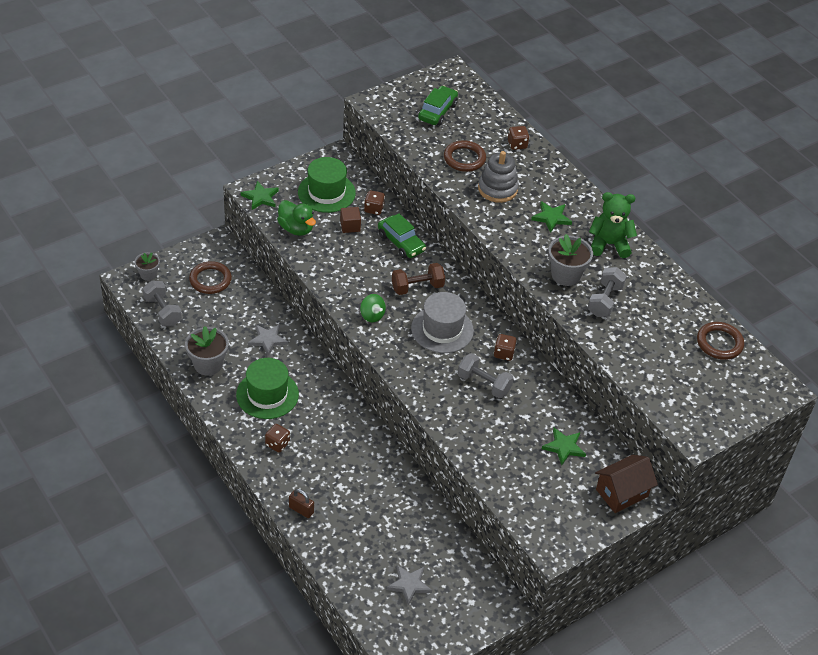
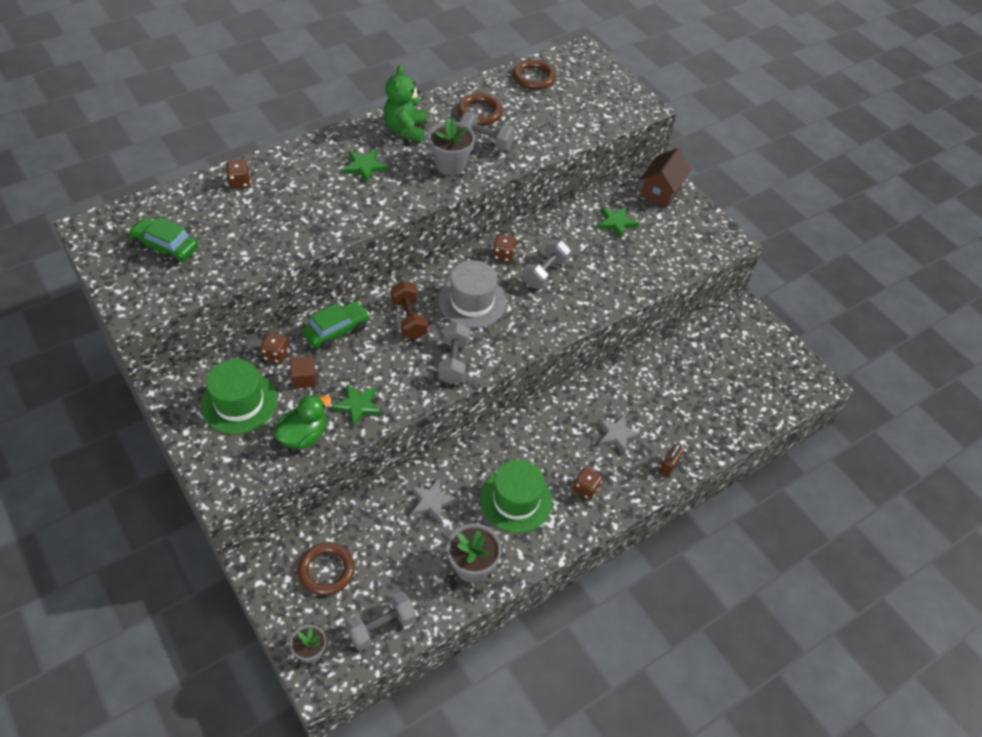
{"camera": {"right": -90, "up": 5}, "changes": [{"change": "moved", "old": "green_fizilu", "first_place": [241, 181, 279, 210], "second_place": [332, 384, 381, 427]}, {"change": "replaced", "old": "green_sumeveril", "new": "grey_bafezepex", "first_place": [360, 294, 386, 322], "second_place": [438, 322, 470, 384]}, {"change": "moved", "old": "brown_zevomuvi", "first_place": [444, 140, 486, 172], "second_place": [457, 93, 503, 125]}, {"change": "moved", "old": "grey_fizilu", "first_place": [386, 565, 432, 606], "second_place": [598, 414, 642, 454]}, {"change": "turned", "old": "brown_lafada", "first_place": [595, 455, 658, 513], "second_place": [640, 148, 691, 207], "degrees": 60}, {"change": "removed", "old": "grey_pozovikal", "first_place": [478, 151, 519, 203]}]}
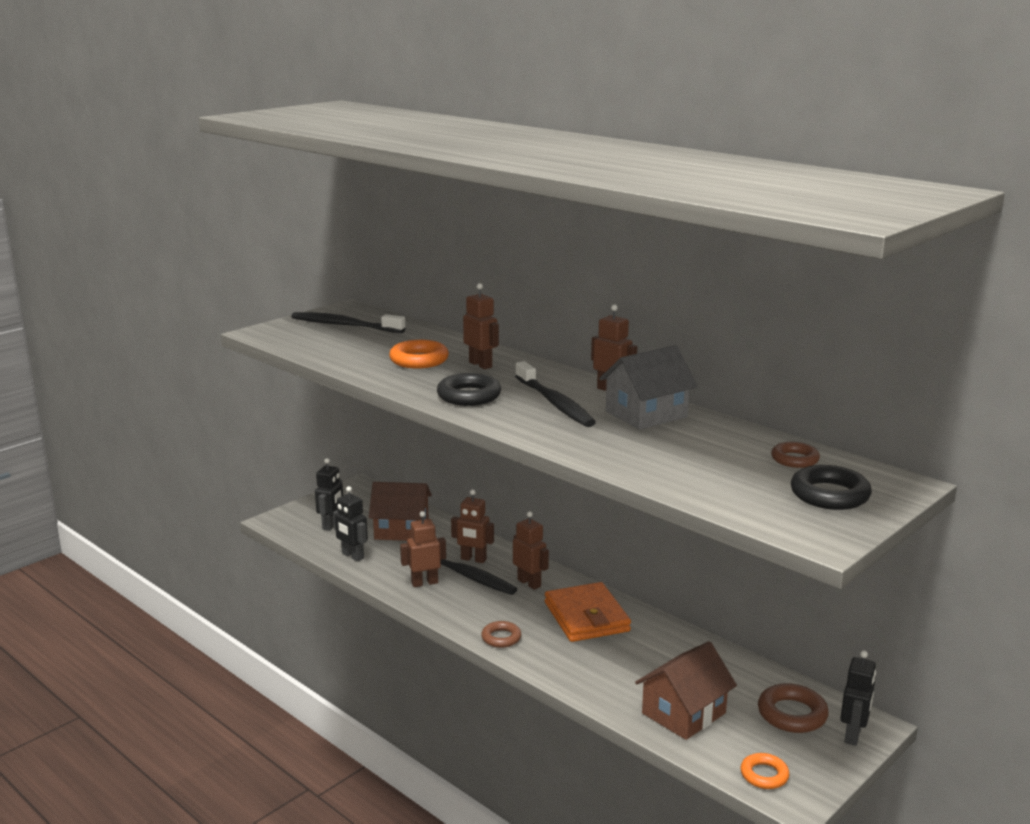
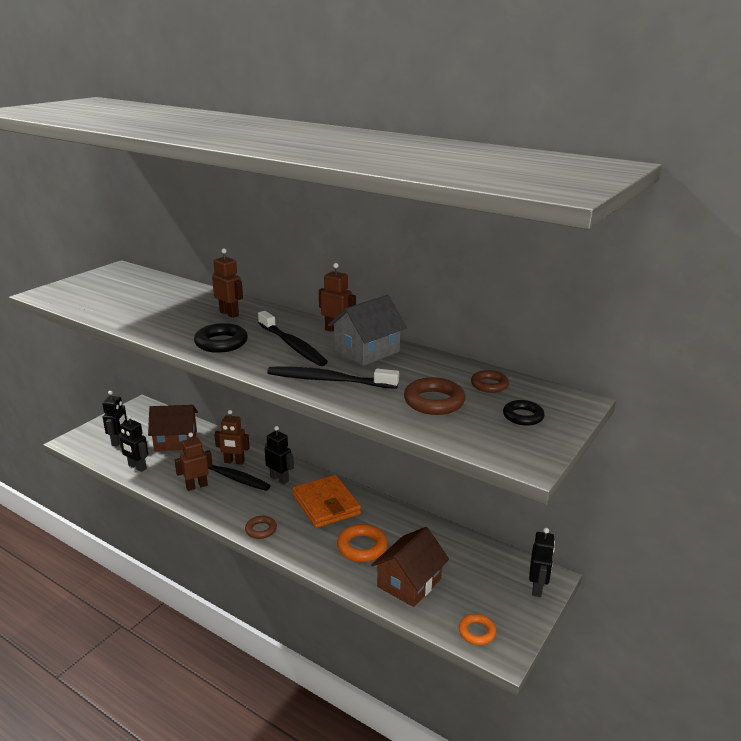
{"camera": {"right": -10, "up": 5}, "changes": [{"change": "recoloured", "old": "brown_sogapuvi", "new": "black_sogapuvi", "first_place": [513, 511, 549, 590], "second_place": [265, 426, 294, 484]}, {"change": "moved", "old": "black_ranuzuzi", "first_place": [291, 312, 405, 333], "second_place": [267, 367, 399, 389]}, {"change": "moved", "old": "orange_zevomuvi", "first_place": [389, 340, 449, 369], "second_place": [337, 524, 387, 562]}, {"change": "moved", "old": "brown_zevomuvi", "first_place": [758, 683, 829, 733], "second_place": [404, 377, 465, 415]}, {"change": "resized", "old": "black_zevomuvi", "first_place": [791, 465, 872, 510], "second_place": [503, 400, 545, 426], "factor": 0.64}]}
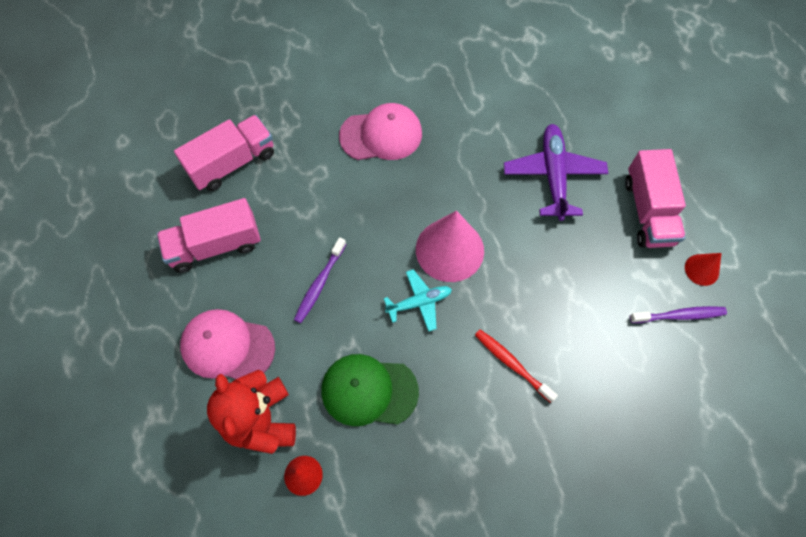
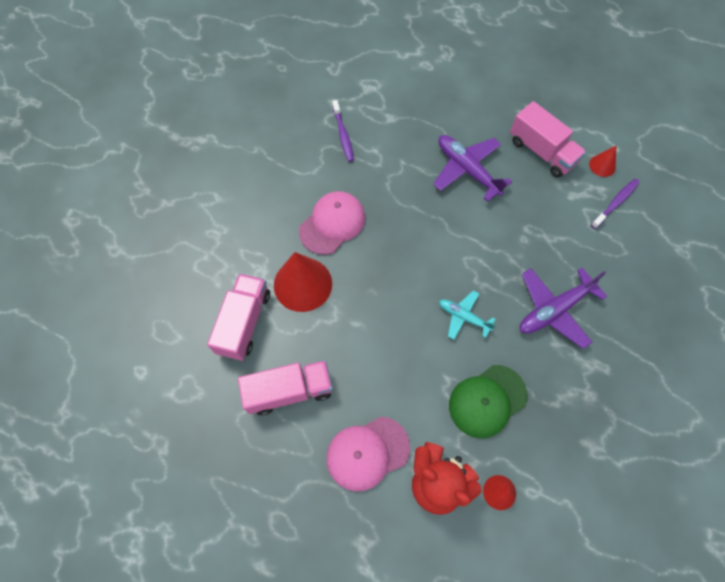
{"camera": {"right": -40, "up": 0}, "changes": [{"change": "turned", "old": "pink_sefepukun", "first_place": [157, 198, 261, 273], "second_place": [238, 360, 333, 415], "degrees": -135}, {"change": "added", "new": "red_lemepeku", "second_place": [274, 252, 332, 312]}, {"change": "moved", "old": "purple_ranuzuzi", "first_place": [294, 237, 346, 323], "second_place": [332, 100, 354, 162]}, {"change": "turned", "old": "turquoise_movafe", "first_place": [384, 269, 452, 332], "second_place": [439, 290, 496, 340], "degrees": -90}, {"change": "replaced", "old": "red_ranuzuzi", "new": "purple_movafe", "first_place": [475, 329, 558, 403], "second_place": [520, 268, 607, 349]}, {"change": "removed", "old": "pink_lemepeku", "first_place": [416, 211, 484, 282]}]}
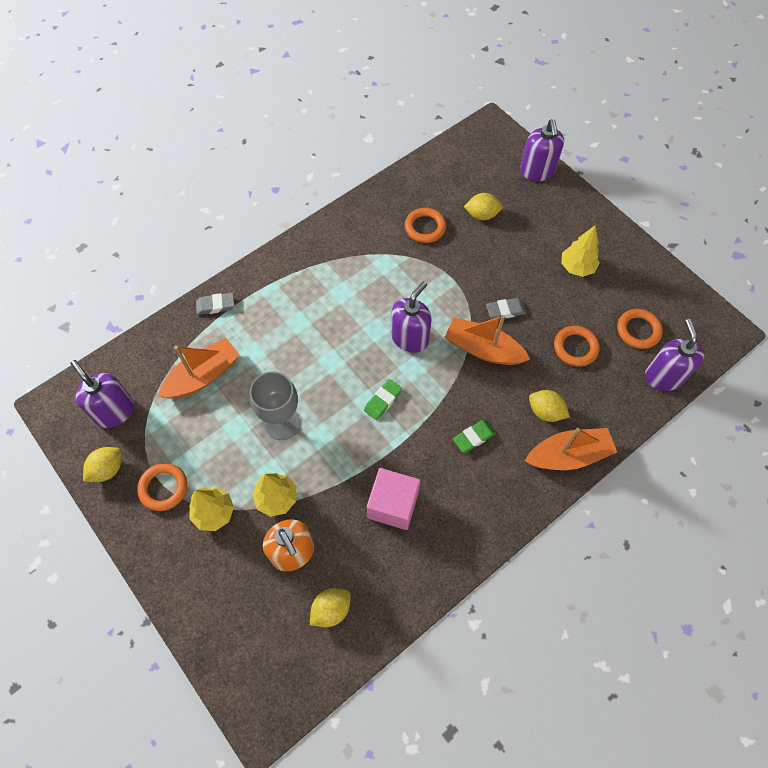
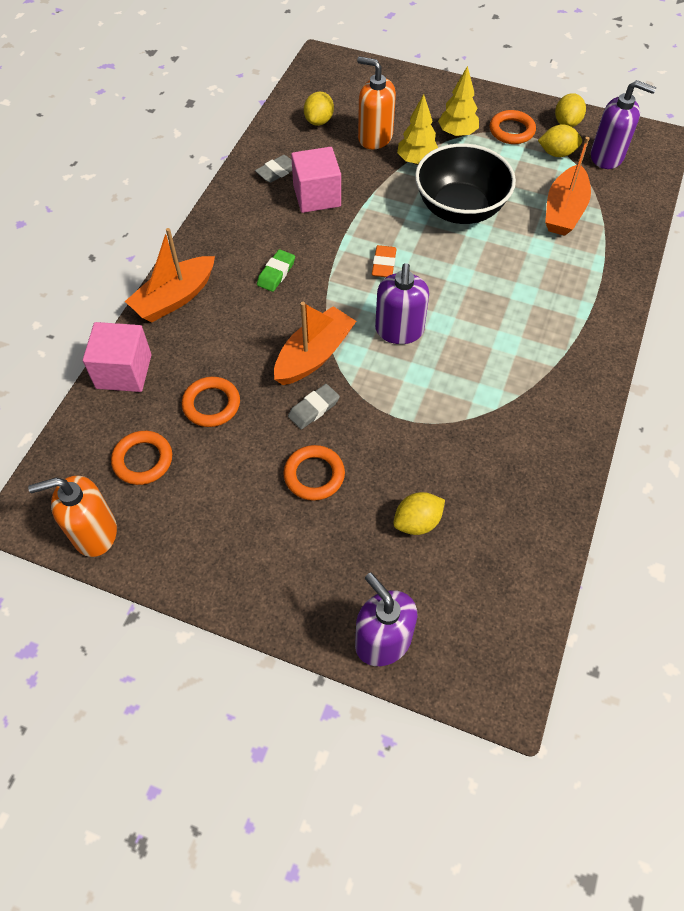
{"camera": {"right": 150, "up": -5}, "changes": [{"change": "added", "new": "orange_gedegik", "second_place": [28, 475, 117, 557]}, {"change": "added", "new": "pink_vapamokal", "second_place": [83, 322, 151, 392]}, {"change": "moved", "old": "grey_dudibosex", "first_place": [196, 293, 235, 315], "second_place": [255, 155, 292, 183]}, {"change": "turned", "old": "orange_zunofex", "first_place": [445, 315, 530, 365], "second_place": [274, 302, 356, 385], "degrees": -45}, {"change": "moved", "old": "orange_zevomuvi", "first_place": [405, 208, 446, 243], "second_place": [283, 445, 345, 501]}, {"change": "recoloured", "old": "green_dudibosex", "new": "orange_dudibosex", "first_place": [364, 379, 402, 420], "second_place": [372, 245, 397, 277]}, {"change": "replaced", "old": "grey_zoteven", "new": "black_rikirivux", "first_place": [250, 371, 301, 440], "second_place": [415, 143, 516, 224]}, {"change": "moved", "old": "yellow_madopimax", "first_place": [529, 390, 570, 422], "second_place": [538, 124, 582, 157]}, {"change": "removed", "old": "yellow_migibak", "first_place": [561, 226, 600, 277]}, {"change": "removed", "old": "purple_gedegik", "first_place": [645, 319, 704, 391]}]}
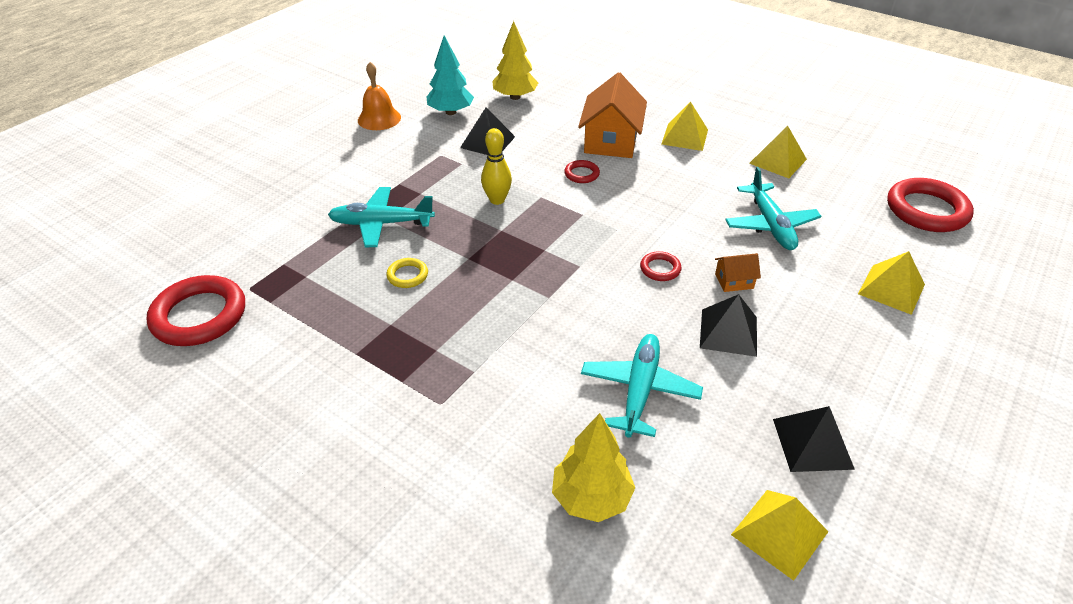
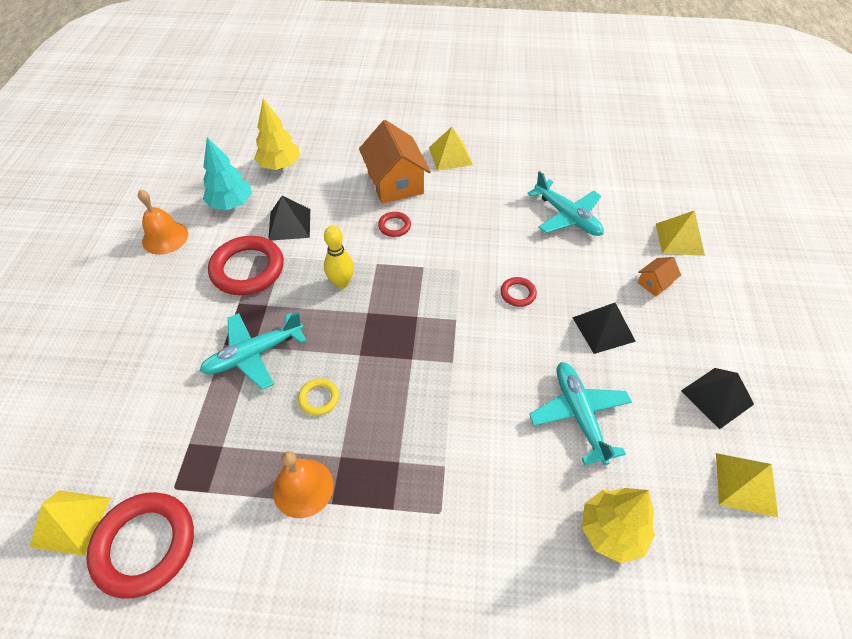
{"camera": {"right": -30, "up": 10}, "changes": [{"change": "moved", "old": "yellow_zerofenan", "first_place": [749, 126, 807, 178], "second_place": [29, 490, 111, 556]}, {"change": "moved", "old": "red_zevomuvi", "first_place": [887, 178, 974, 232], "second_place": [208, 236, 284, 295]}, {"change": "added", "new": "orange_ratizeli", "second_place": [273, 451, 333, 518]}, {"change": "moved", "old": "orange_lafada", "first_place": [715, 253, 761, 292], "second_place": [637, 257, 681, 297]}]}
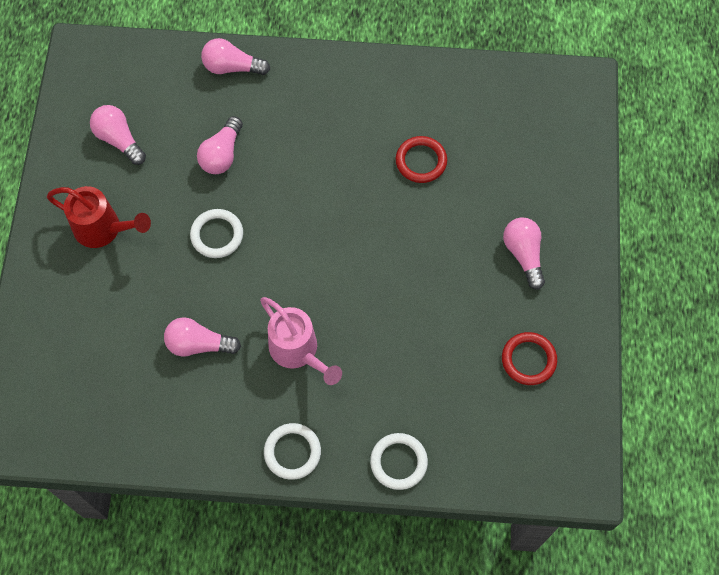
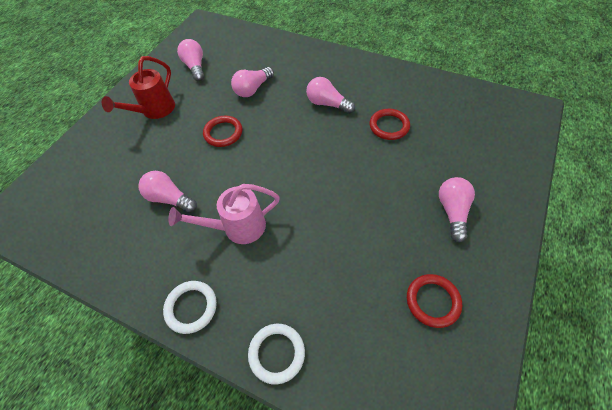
{"camera": {"right": 25, "up": -10}, "changes": [{"change": "turned", "old": "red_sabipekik", "first_place": [47, 186, 151, 248], "second_place": [102, 56, 175, 119], "degrees": 75}, {"change": "turned", "old": "pink_sabipekik", "first_place": [260, 297, 342, 385], "second_place": [168, 184, 280, 244], "degrees": 90}, {"change": "recoloured", "old": "white_zevomuvi", "new": "red_zevomuvi", "first_place": [190, 209, 243, 258], "second_place": [203, 116, 242, 147]}, {"change": "moved", "old": "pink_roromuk", "first_place": [201, 38, 270, 75], "second_place": [306, 77, 355, 114]}]}
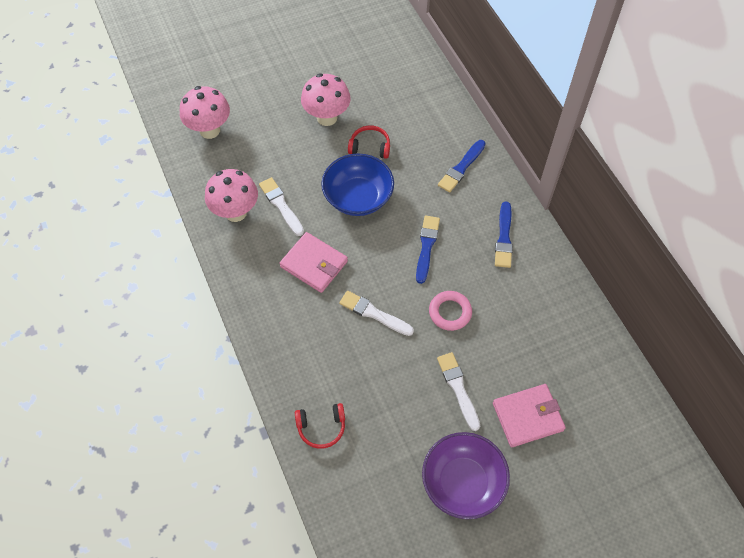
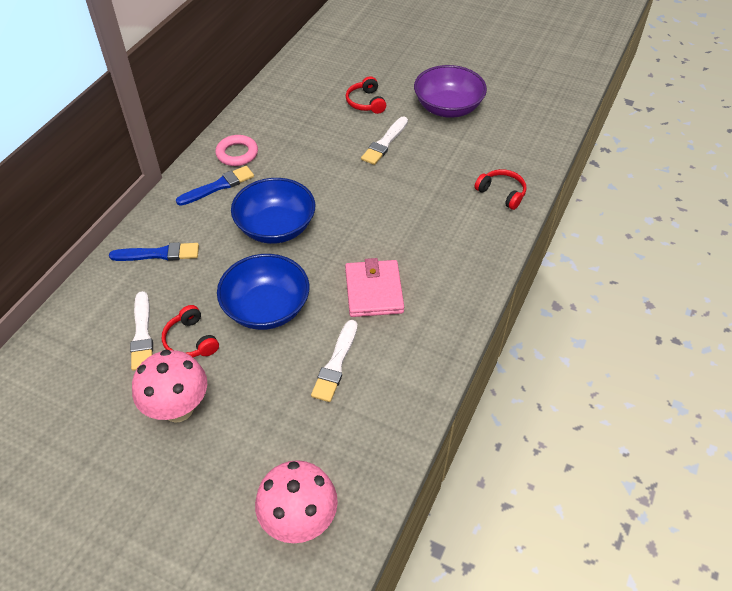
{"camera": {"right": -130, "up": -10}, "changes": [{"change": "moved", "old": "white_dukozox", "first_place": [339, 291, 414, 336], "second_place": [130, 291, 153, 371]}, {"change": "moved", "old": "pink_zevomuvi", "first_place": [429, 291, 472, 331], "second_place": [215, 135, 258, 166]}, {"change": "replaced", "old": "blue_dukozox", "new": "blue_rikirivux", "first_place": [416, 216, 440, 284], "second_place": [231, 178, 315, 244]}, {"change": "replaced", "old": "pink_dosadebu", "new": "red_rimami", "first_place": [493, 384, 566, 447], "second_place": [346, 76, 386, 114]}, {"change": "removed", "old": "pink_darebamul", "first_place": [205, 169, 258, 222]}]}
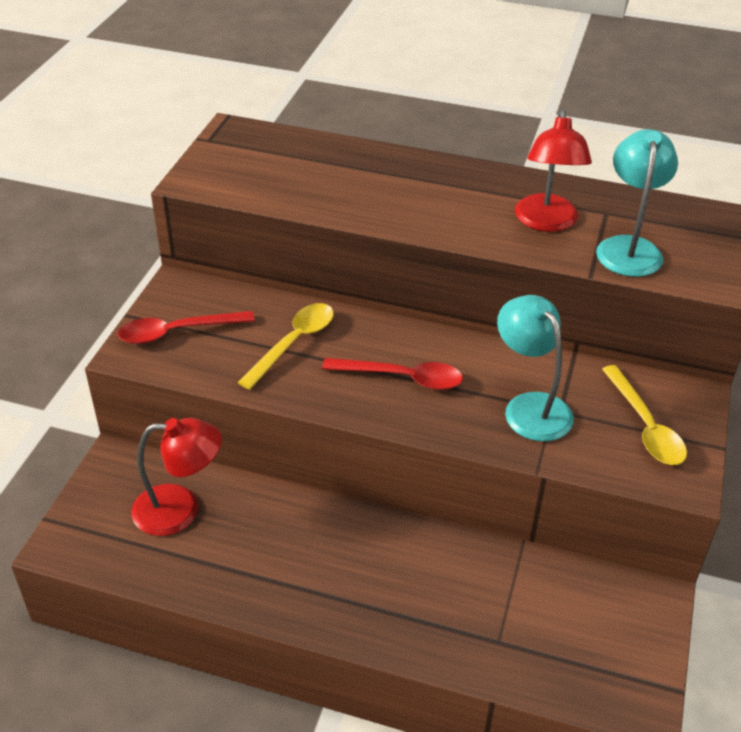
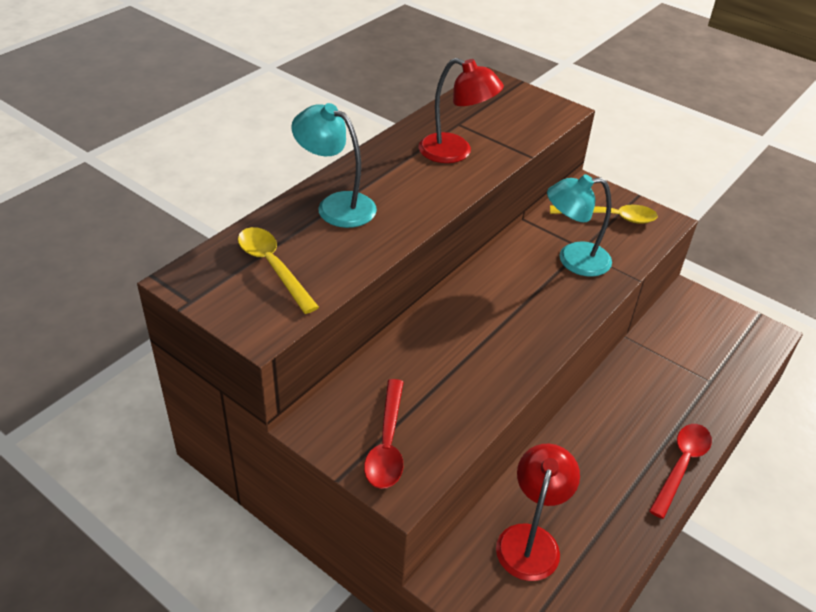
{"camera": {"right": -70, "up": 0}, "changes": [{"change": "moved", "old": "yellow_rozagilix", "first_place": [238, 303, 334, 389], "second_place": [238, 227, 319, 314]}, {"change": "moved", "old": "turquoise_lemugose", "first_place": [596, 129, 678, 277], "second_place": [291, 103, 377, 228]}, {"change": "moved", "old": "red_rozagilix", "first_place": [322, 358, 463, 390], "second_place": [649, 424, 712, 519]}]}
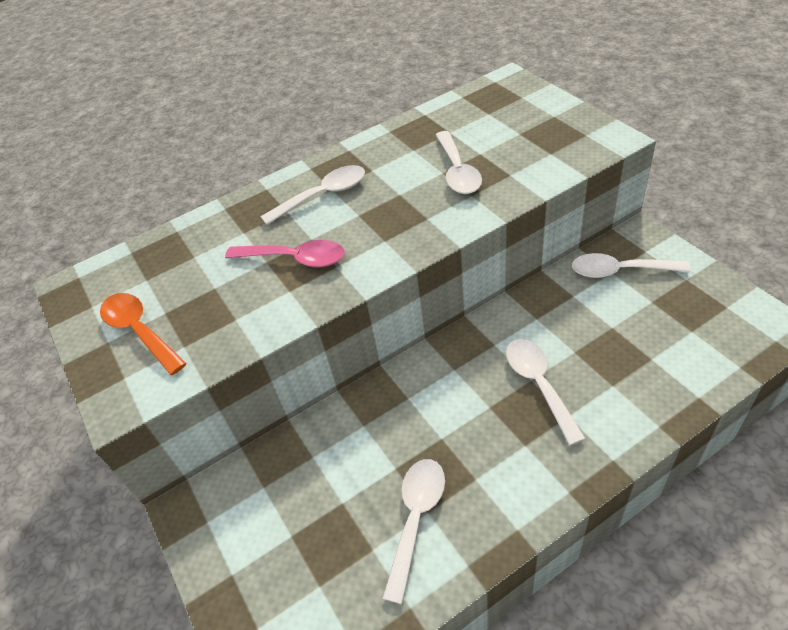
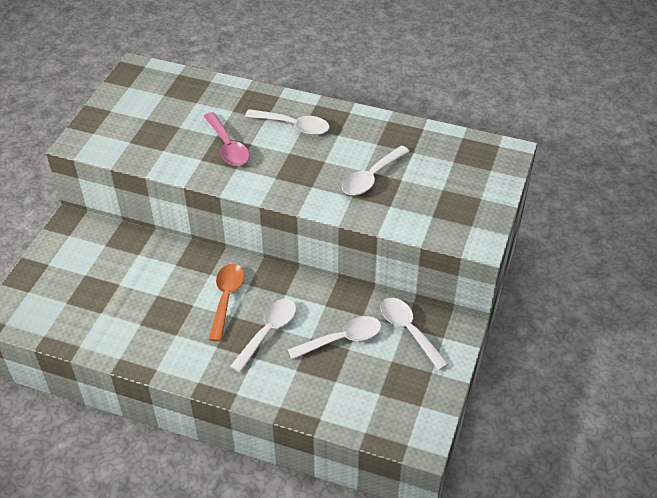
{"camera": {"right": 45, "up": 0}, "changes": [{"change": "moved", "old": "orange_rozagilix", "first_place": [100, 293, 187, 375], "second_place": [209, 264, 244, 342]}, {"change": "moved", "old": "white_rozagilix", "first_place": [383, 459, 445, 604], "second_place": [288, 316, 381, 360]}]}
